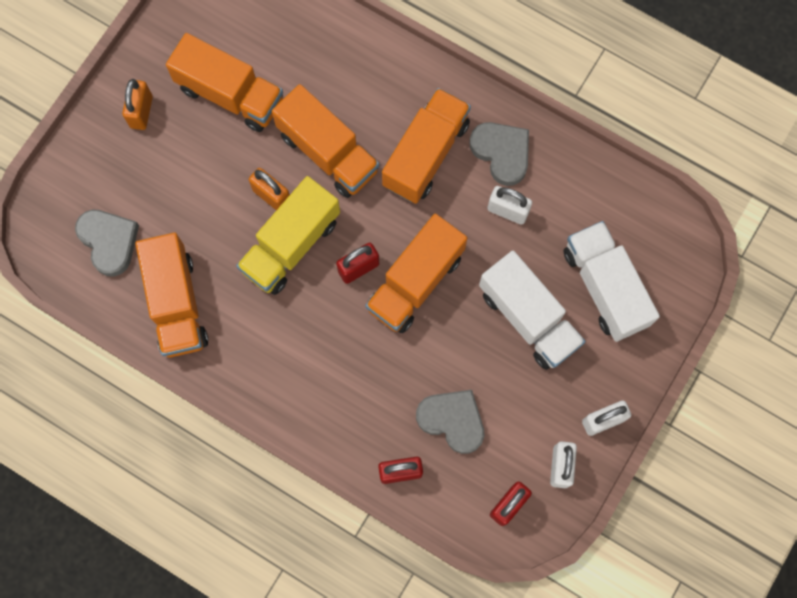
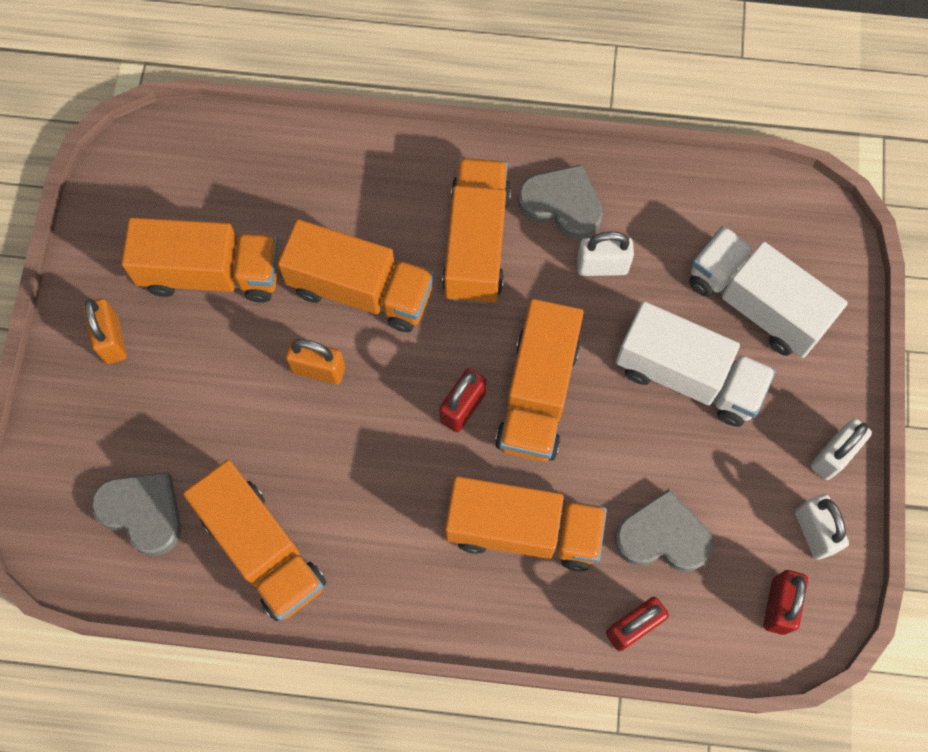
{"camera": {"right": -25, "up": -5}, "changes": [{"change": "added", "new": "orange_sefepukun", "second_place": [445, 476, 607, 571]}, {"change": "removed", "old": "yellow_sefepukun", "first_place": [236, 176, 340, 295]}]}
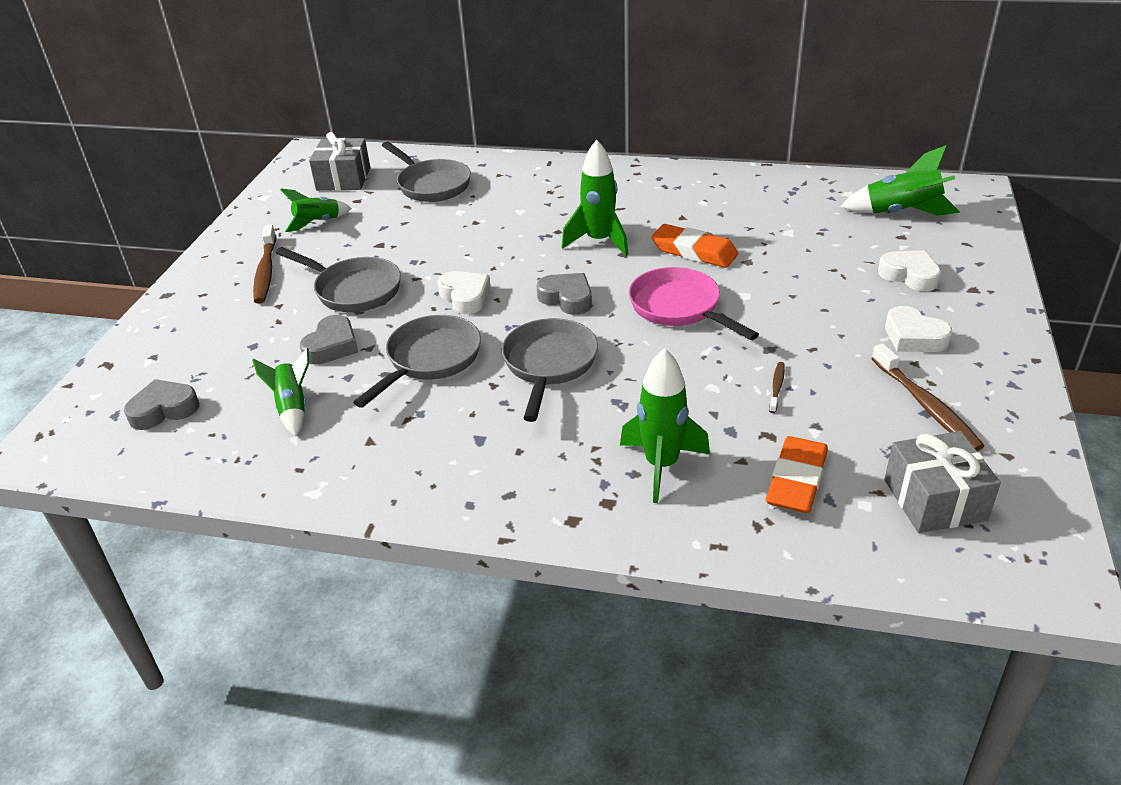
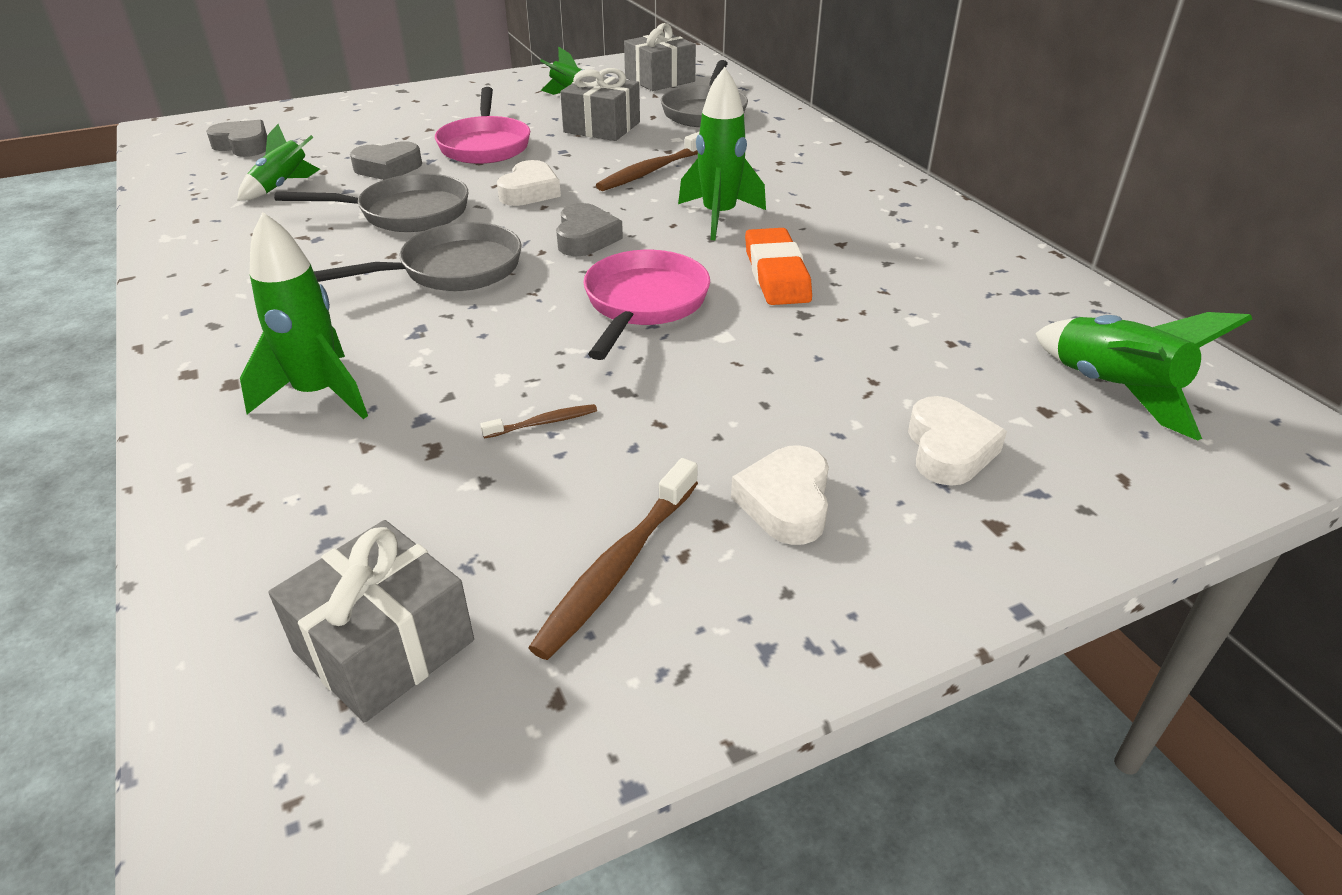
{"camera": {"right": 50, "up": 0}, "changes": [{"change": "recoloured", "old": "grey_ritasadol", "new": "pink_ritasadol", "first_place": [276, 247, 401, 312], "second_place": [435, 87, 530, 164]}, {"change": "added", "new": "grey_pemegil", "second_place": [560, 68, 640, 141]}, {"change": "moved", "old": "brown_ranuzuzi", "first_place": [253, 225, 276, 304], "second_place": [596, 131, 700, 191]}, {"change": "removed", "old": "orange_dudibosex", "first_place": [766, 436, 828, 513]}]}
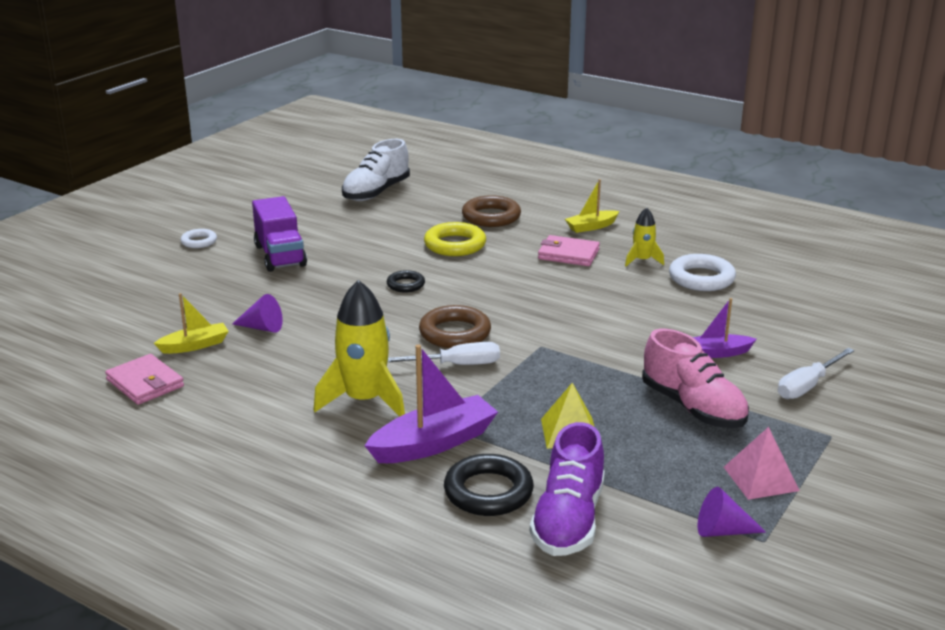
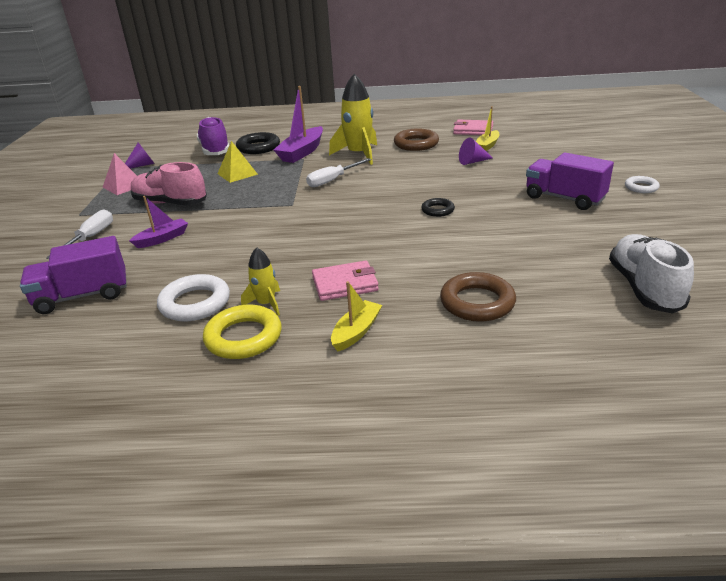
{"camera": {"right": 150, "up": 5}, "changes": [{"change": "added", "new": "purple_sefepukun", "second_place": [20, 236, 127, 314]}, {"change": "moved", "old": "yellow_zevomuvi", "first_place": [424, 222, 486, 256], "second_place": [203, 305, 282, 359]}, {"change": "moved", "old": "brown_zevomuvi", "first_place": [419, 305, 491, 348], "second_place": [394, 128, 439, 151]}]}
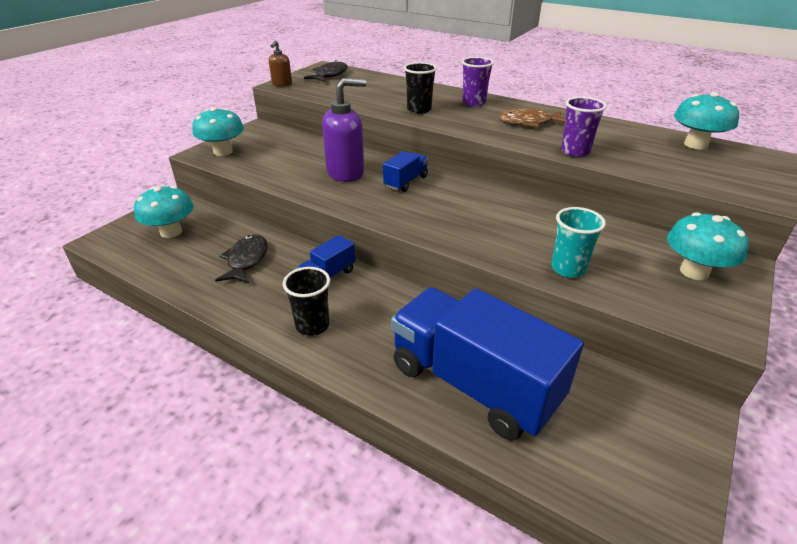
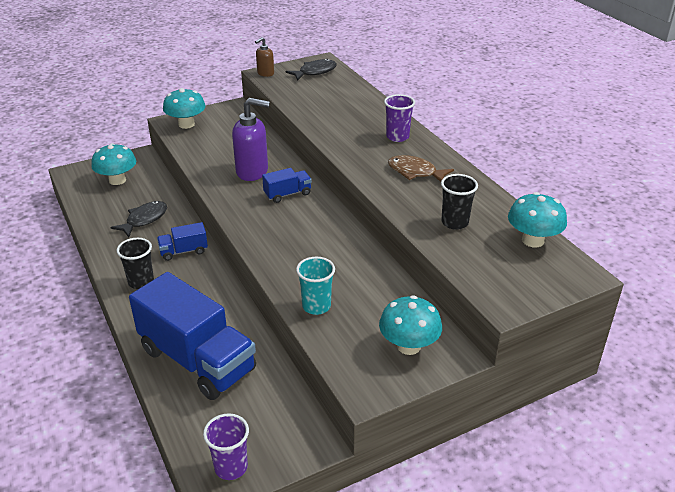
{"camera": {"right": 30, "up": 0}, "changes": [{"change": "turned", "old": "blue_sefepukun", "first_place": [391, 288, 584, 440], "second_place": [129, 272, 256, 400], "degrees": 150}, {"change": "moved", "old": "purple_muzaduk", "first_place": [561, 97, 607, 157], "second_place": [203, 413, 249, 480]}, {"change": "moved", "old": "black_muzaduk", "first_place": [404, 62, 437, 114], "second_place": [441, 174, 478, 230]}]}
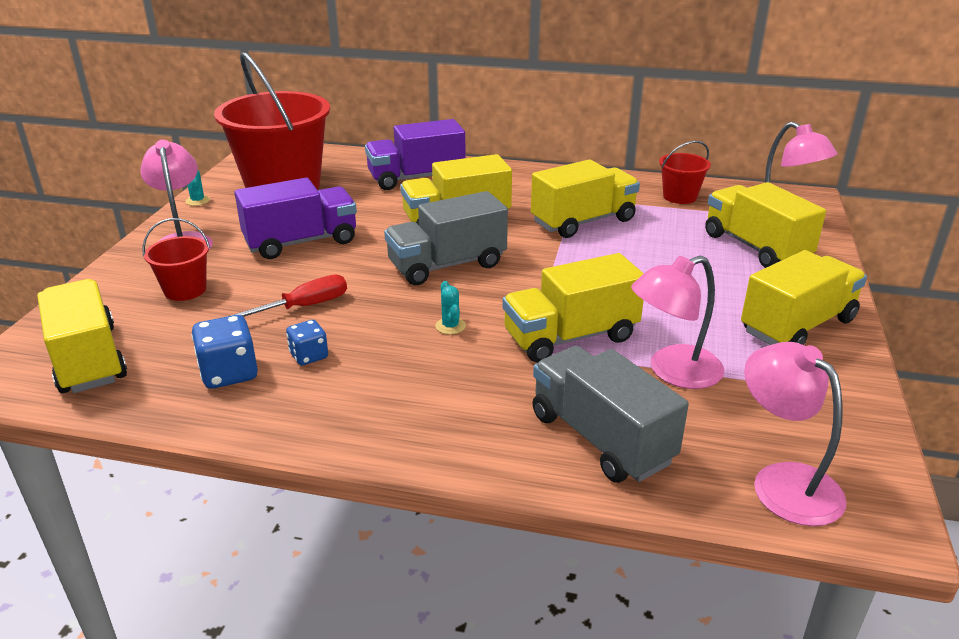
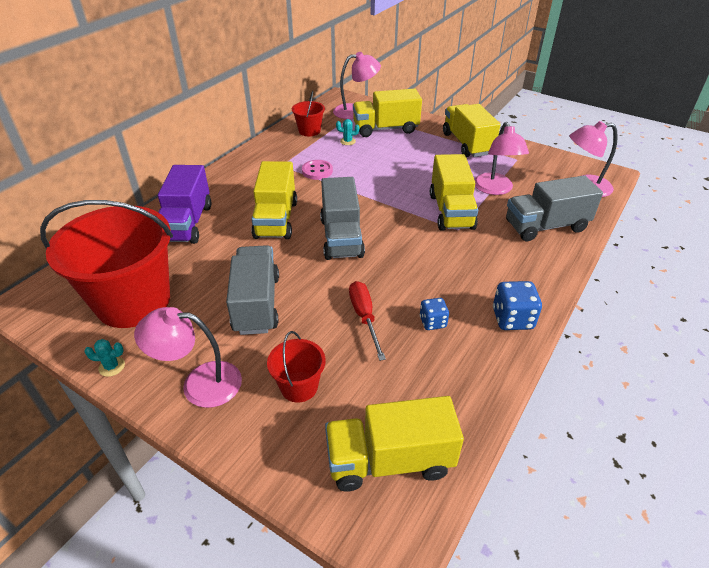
{"camera": {"right": -70, "up": 10}, "changes": [{"change": "recoloured", "old": "purple_sefepukun", "new": "grey_sefepukun", "first_place": [235, 178, 357, 259], "second_place": [226, 245, 279, 335]}, {"change": "replaced", "old": "yellow_sefepukun", "new": "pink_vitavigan", "first_place": [531, 159, 640, 238], "second_place": [302, 160, 333, 180]}, {"change": "moved", "old": "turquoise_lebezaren", "first_place": [435, 281, 466, 335], "second_place": [336, 119, 359, 145]}, {"change": "moved", "old": "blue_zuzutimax", "first_place": [192, 315, 258, 389], "second_place": [493, 281, 542, 330]}]}
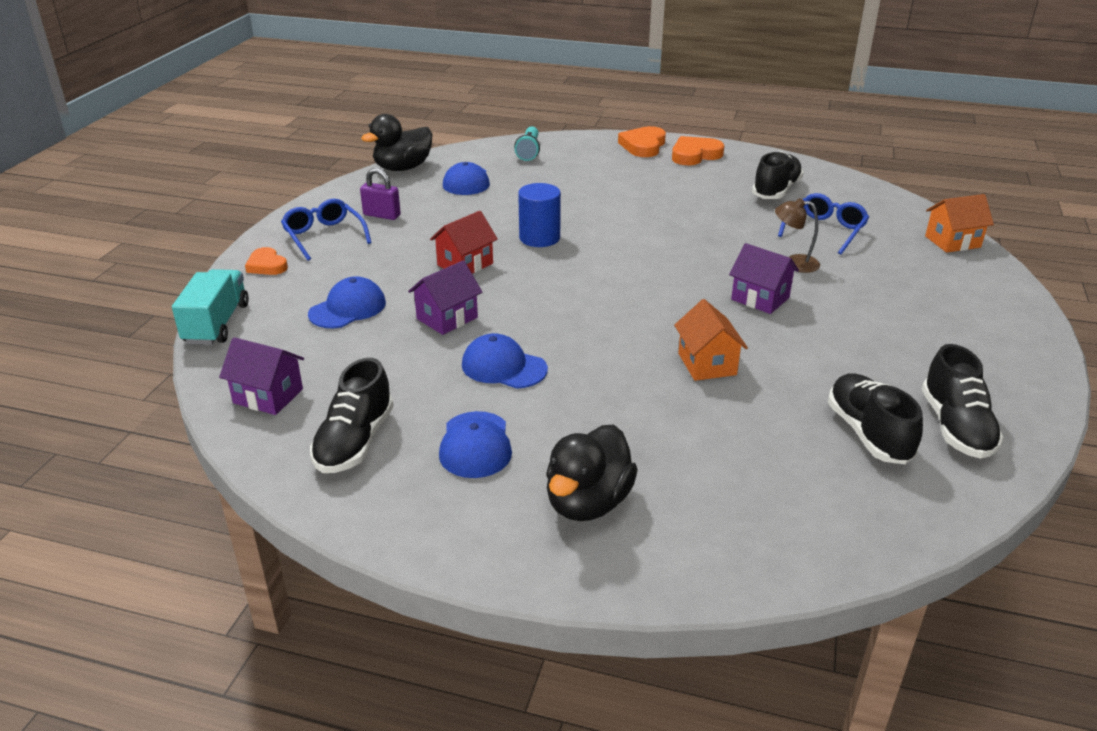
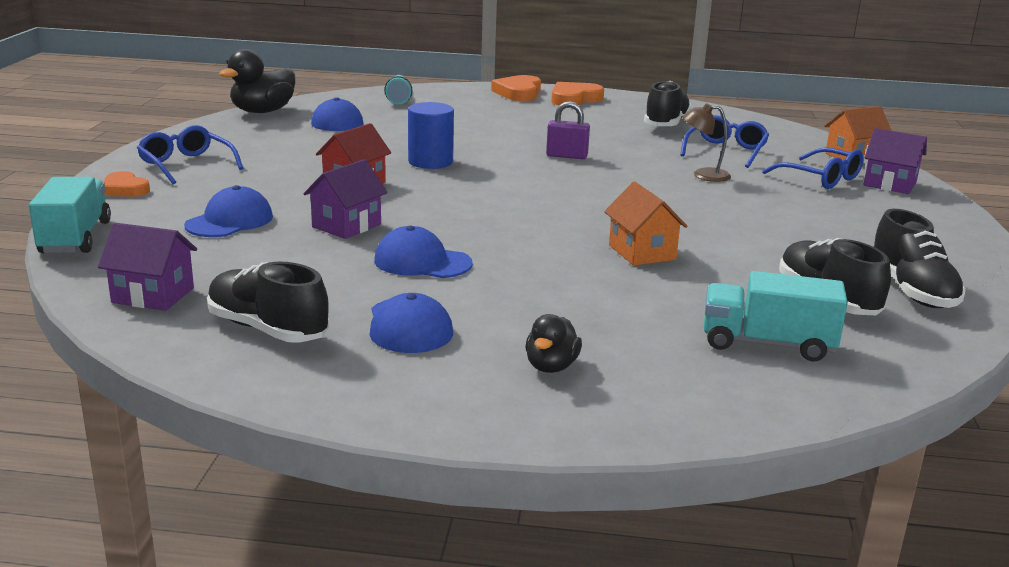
{"camera": {"right": -10, "up": -10}, "changes": [{"change": "turned", "old": "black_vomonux", "first_place": [310, 358, 394, 473], "second_place": [207, 262, 329, 343], "degrees": 120}, {"change": "resized", "old": "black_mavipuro", "first_place": [546, 424, 638, 521], "second_place": [525, 314, 582, 373], "factor": 0.57}, {"change": "moved", "old": "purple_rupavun", "first_place": [360, 168, 401, 220], "second_place": [546, 101, 590, 159]}, {"change": "added", "new": "turquoise_sefepukun", "second_place": [704, 271, 848, 361]}, {"change": "added", "new": "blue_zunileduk", "second_place": [762, 147, 864, 189]}, {"change": "moved", "old": "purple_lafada", "first_place": [729, 243, 799, 314], "second_place": [863, 128, 927, 194]}]}
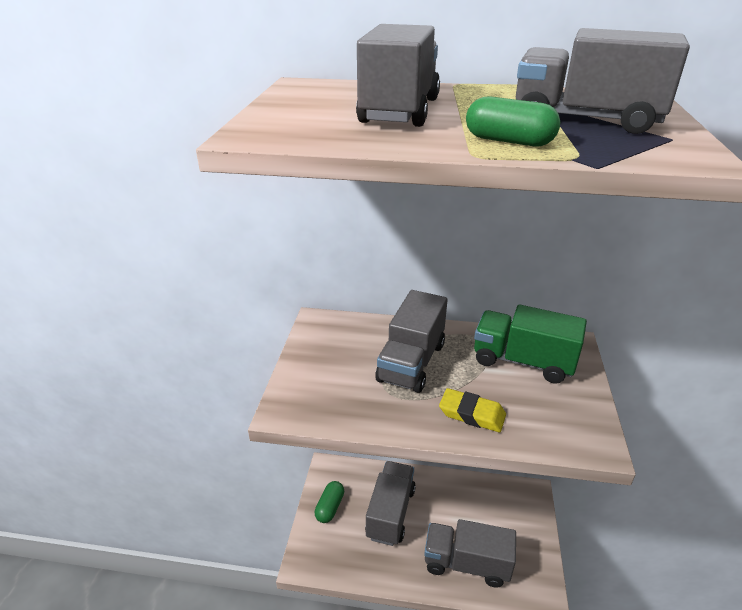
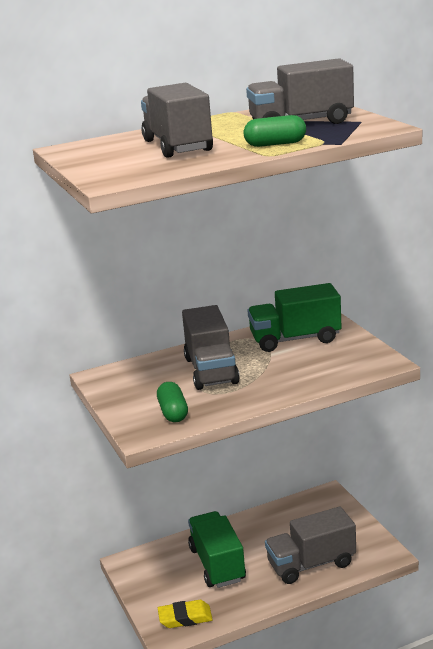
{"camera": {"right": -30, "up": -10}, "changes": [{"change": "moved", "old": "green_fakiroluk", "first_place": [315, 481, 344, 523], "second_place": [157, 382, 188, 422]}, {"change": "moved", "old": "yellow_dudibosex", "first_place": [439, 388, 506, 432], "second_place": [158, 600, 213, 628]}, {"change": "recoloured", "old": "grey_sefepukun", "new": "green_sefepukun", "first_place": [365, 461, 416, 546], "second_place": [188, 511, 246, 588]}]}
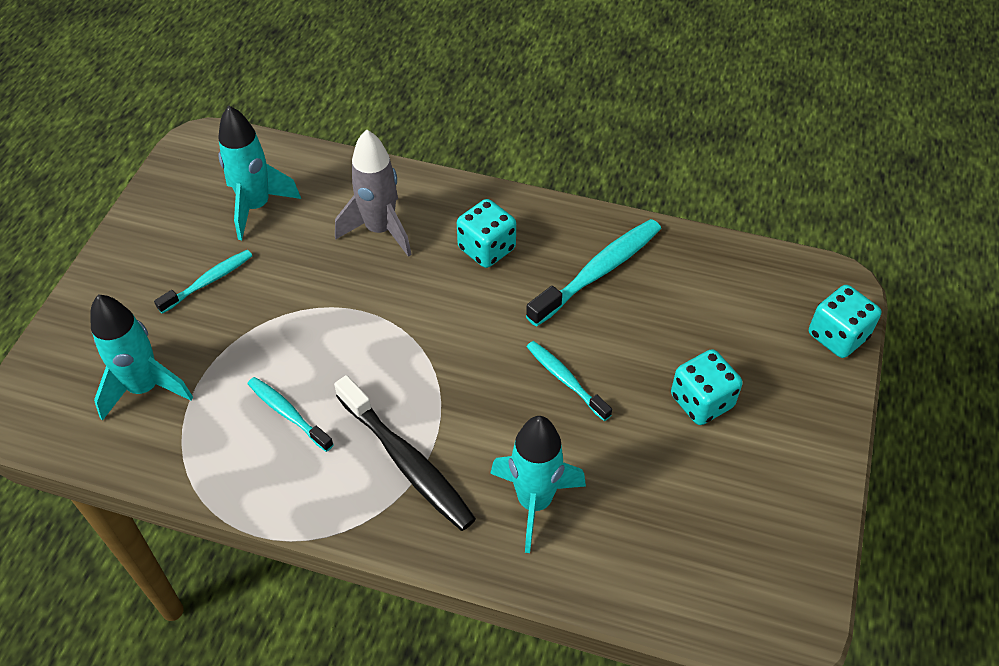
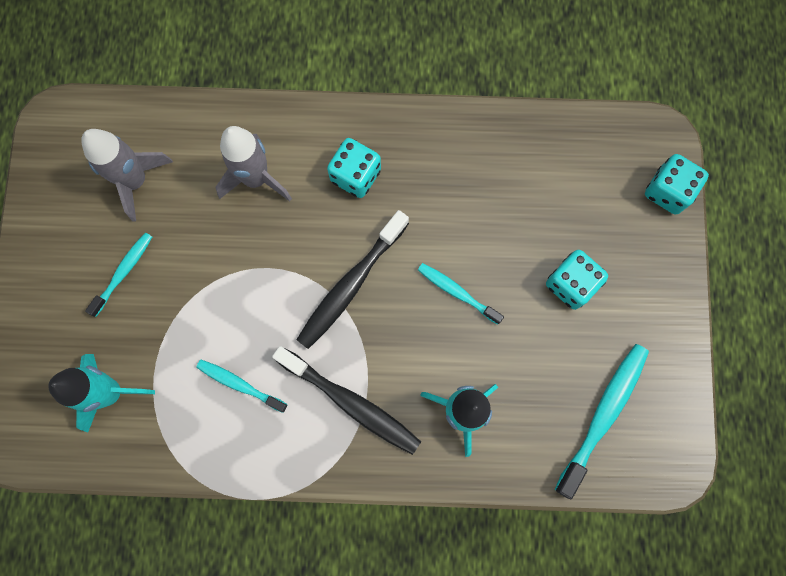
{"camera": {"right": -15, "up": 25}, "changes": [{"change": "recoloured", "old": "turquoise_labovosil", "new": "grey_labovosil", "first_place": [218, 105, 301, 240], "second_place": [81, 129, 173, 222]}, {"change": "added", "new": "black_ranuzuzi", "second_place": [296, 210, 409, 349]}, {"change": "moved", "old": "turquoise_ranuzuzi", "first_place": [526, 219, 661, 327], "second_place": [555, 344, 649, 499]}]}
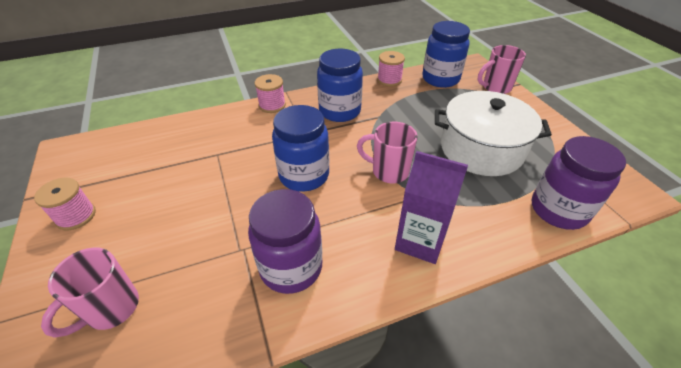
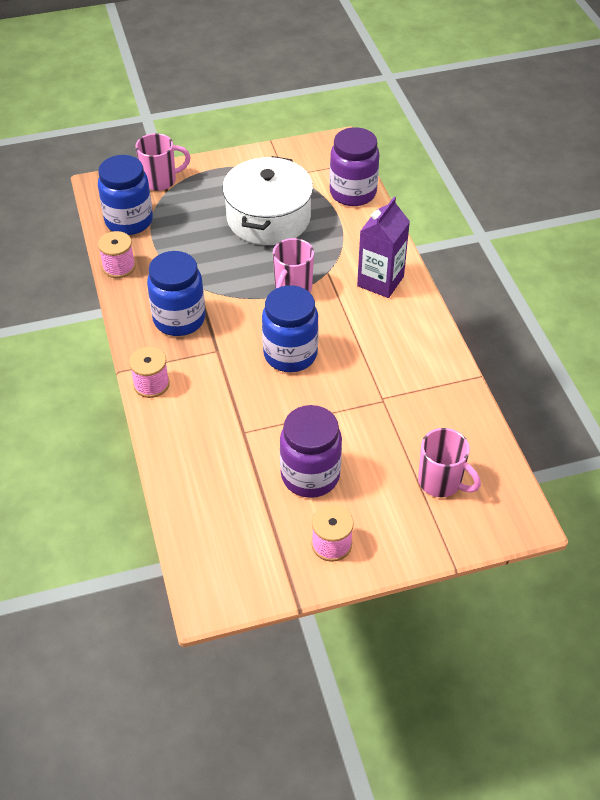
{"camera": {"right": -85, "up": 5}, "changes": [{"change": "turned", "old": "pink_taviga", "first_place": [478, 45, 526, 94], "second_place": [135, 133, 191, 191], "degrees": -90}, {"change": "moved", "old": "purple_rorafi", "first_place": [248, 189, 322, 294], "second_place": [280, 405, 342, 498]}]}
